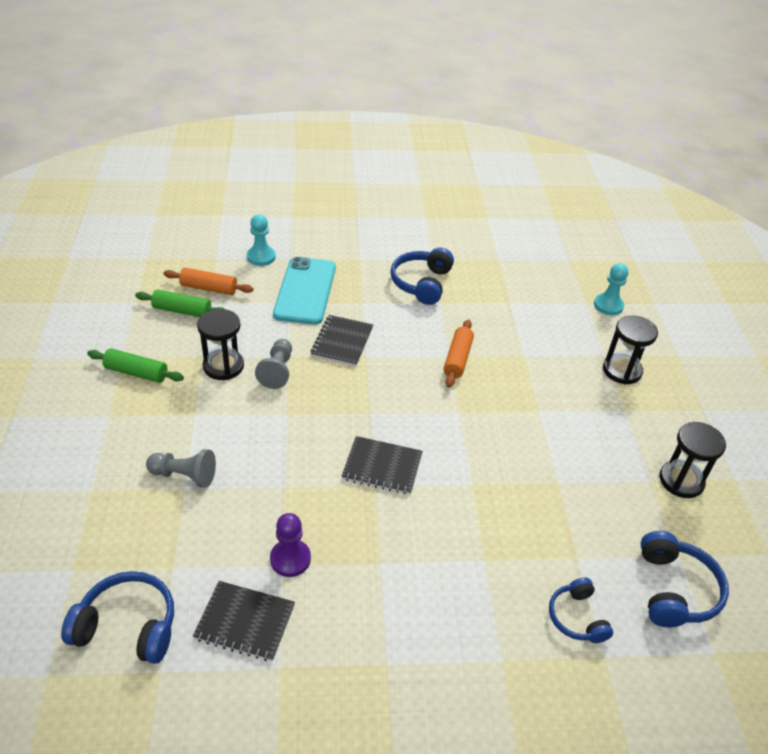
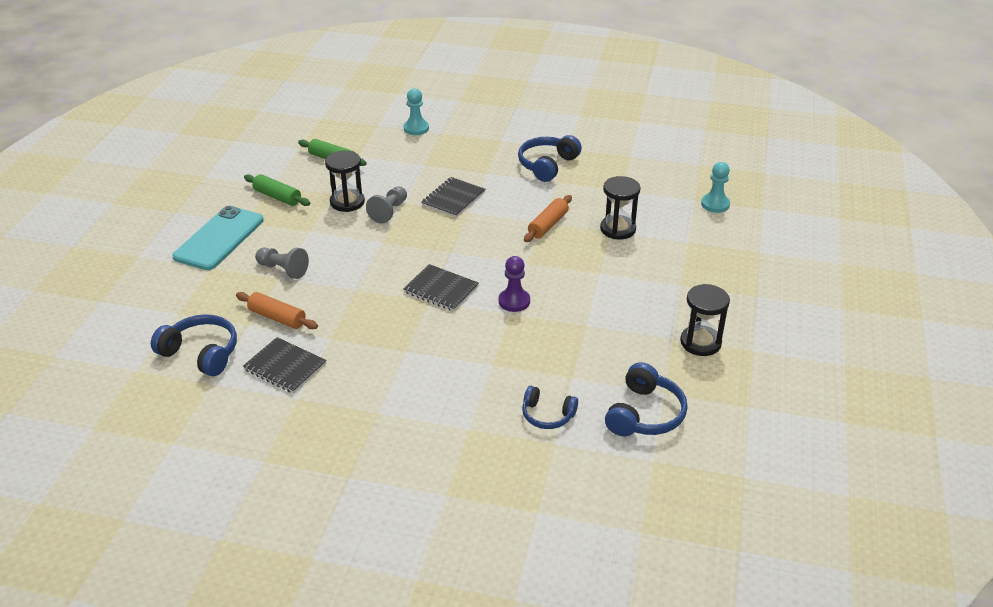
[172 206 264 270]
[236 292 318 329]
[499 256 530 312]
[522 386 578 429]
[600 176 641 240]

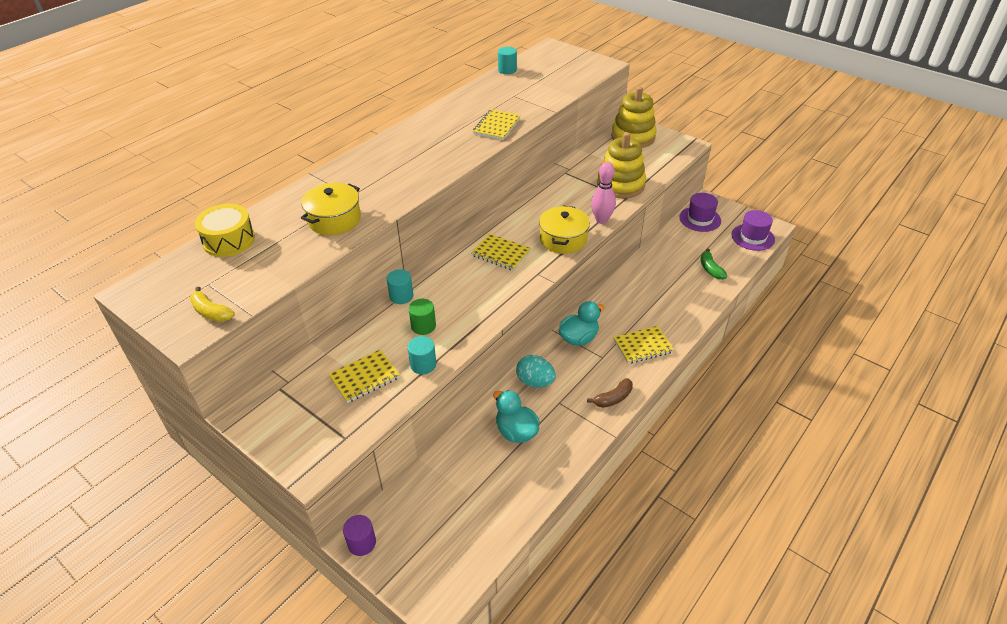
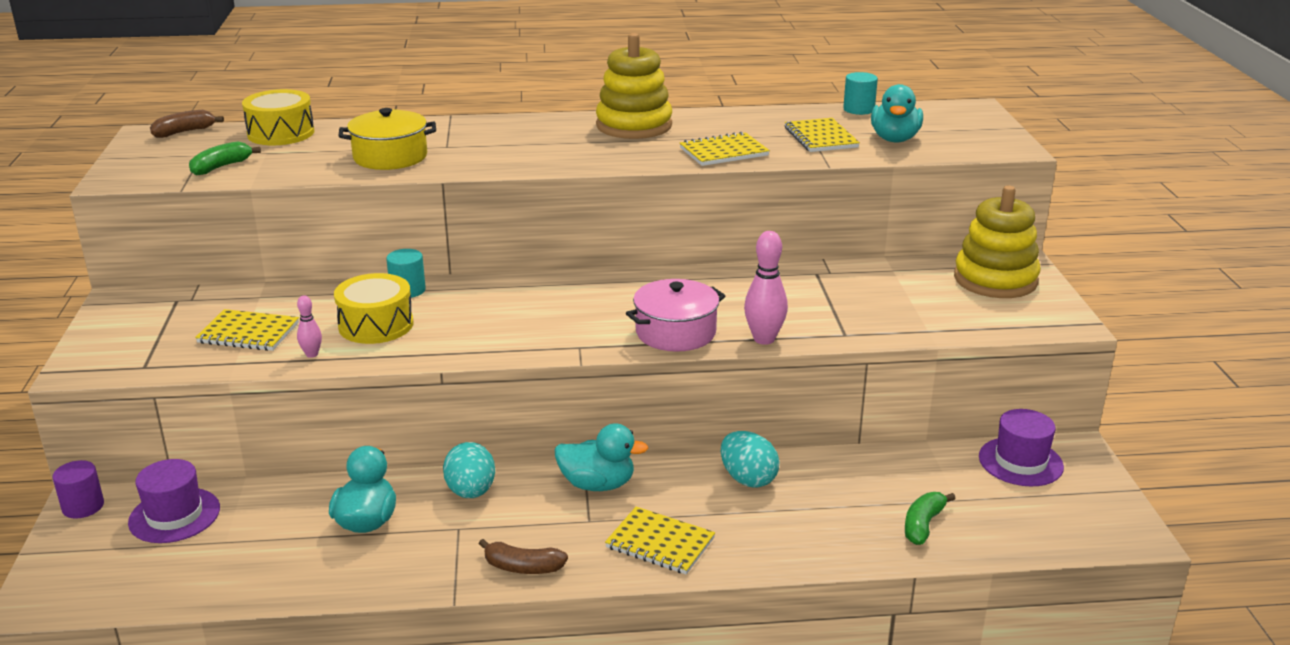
[128 459 220 543]
[150 110 224 138]
[189 141 261 175]
[297 295 322 358]
[334 273 413 344]
[596 33 672 139]
[626 279 726 352]
[721 431 779 488]
[785 118 860 152]
[871 84 923 142]
[190 287 235 322] (first image)

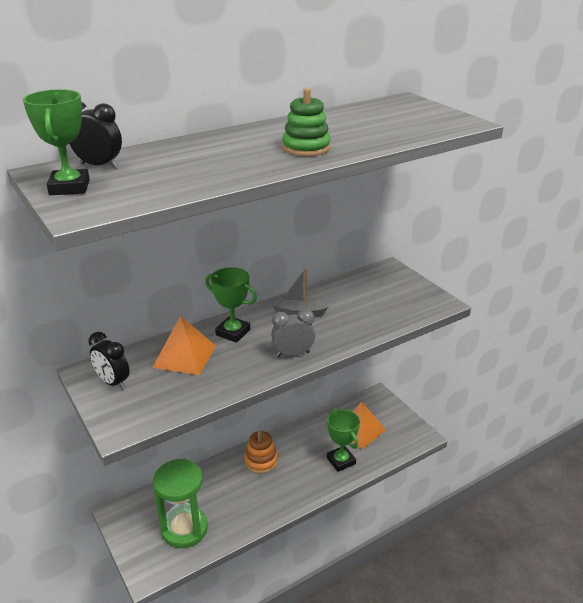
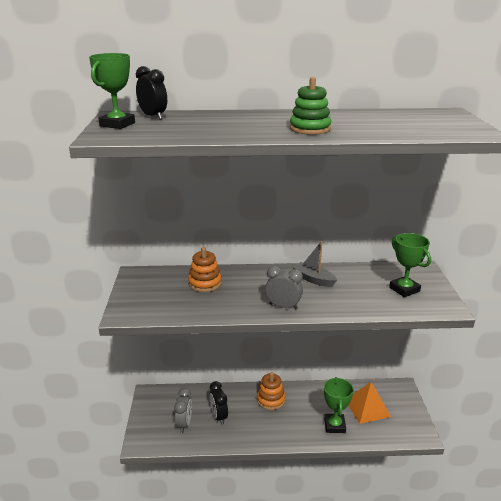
[174 388 192 433]
[188 247 222 292]
[209 381 228 425]
[389 233 431 297]

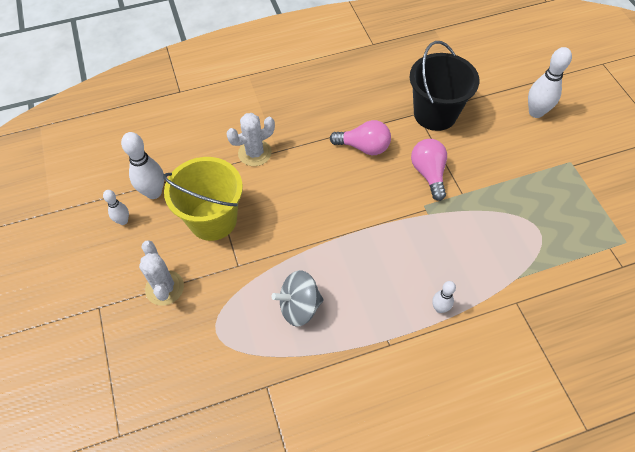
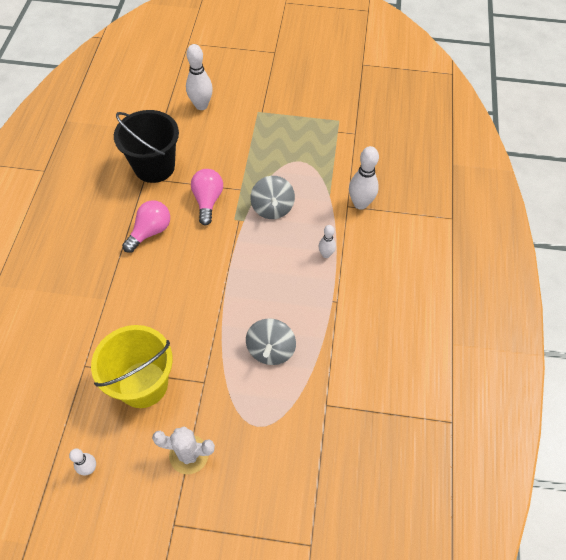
[191 169 223 225]
[250 176 295 219]
[349 146 379 210]
[227 113 275 166] (first image)

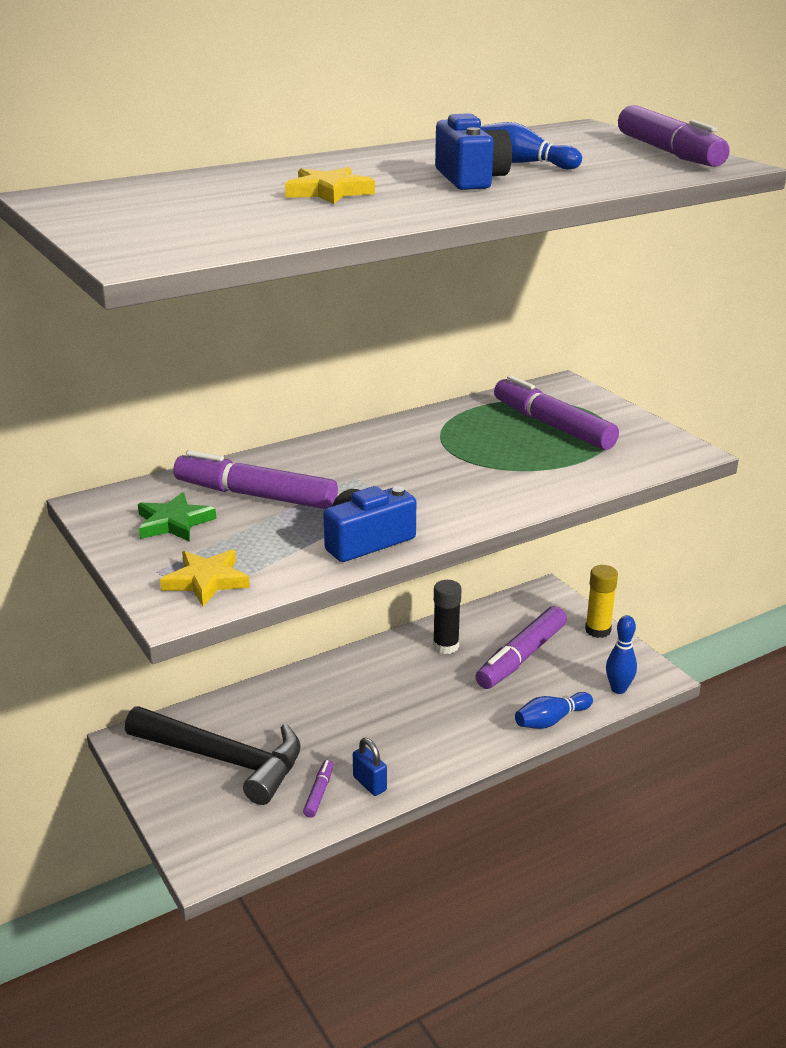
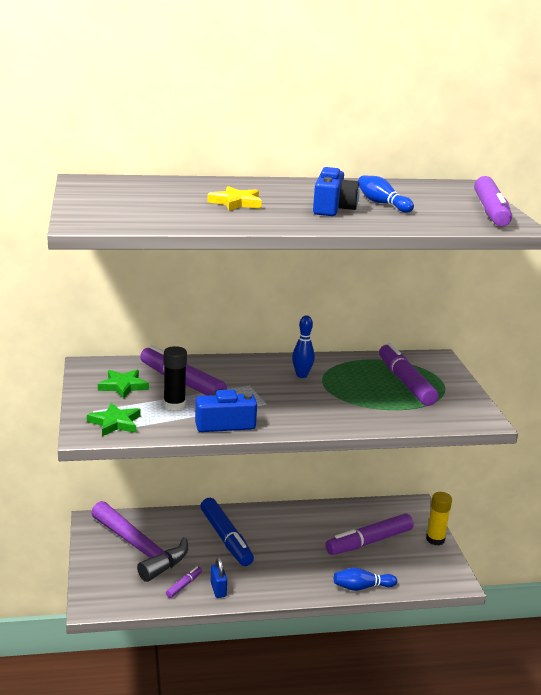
[87 403 141 436]
[91 501 188 582]
[164 346 187 411]
[200 498 254 566]
[292 315 315 378]

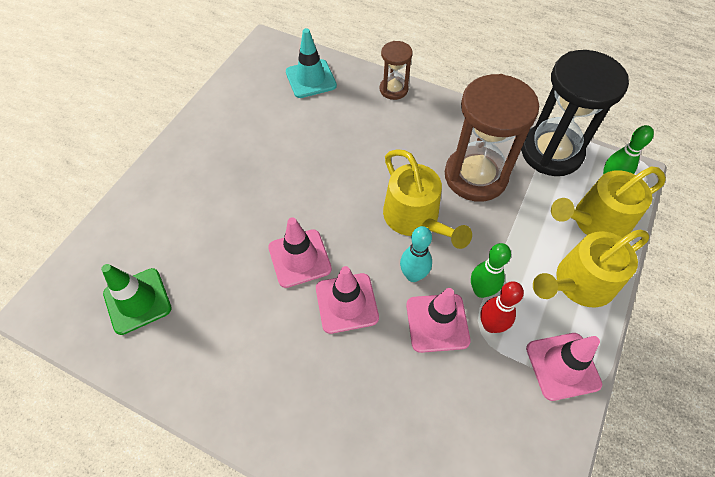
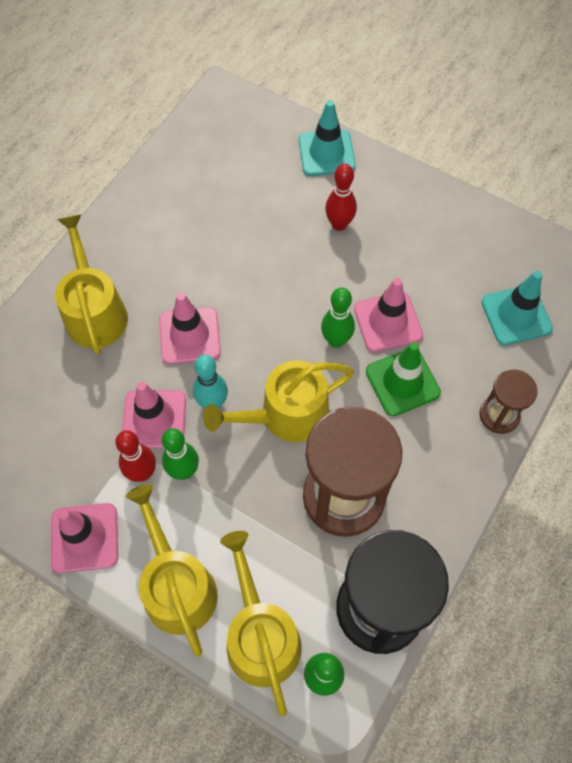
[55 214 128 355]
[299 100 356 176]
[321 287 355 348]
[325 164 357 231]
[354 278 423 352]
[366 342 441 416]

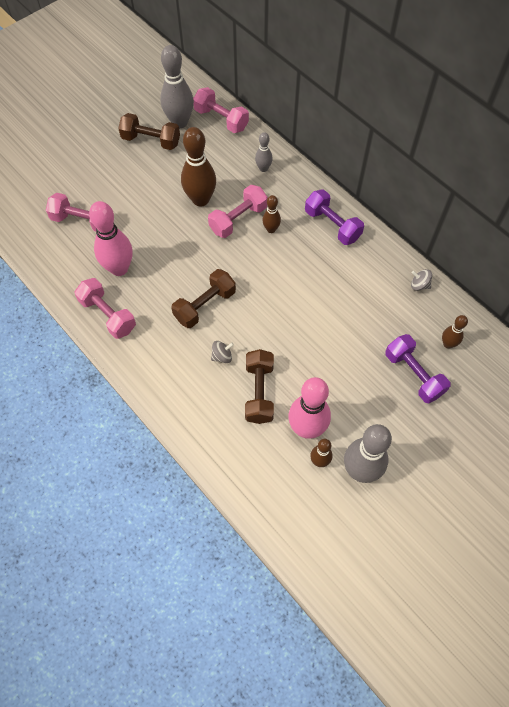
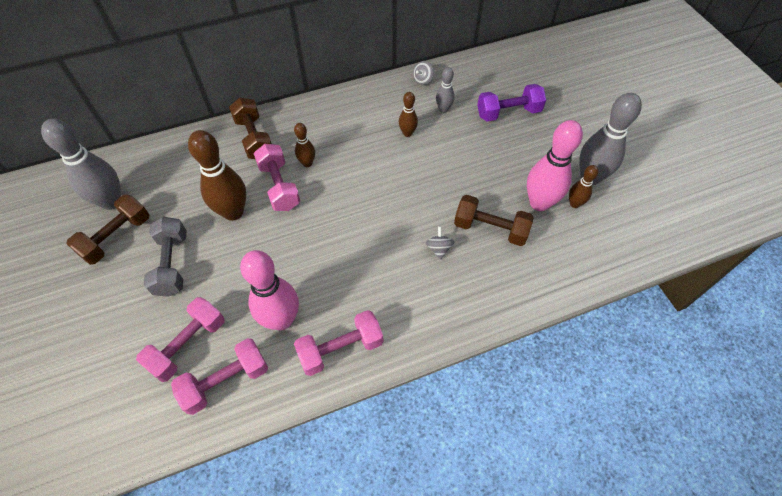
[144 217 187 297]
[171 338 268 415]
[229 97 272 159]
[399 92 418 137]
[436 67 455 113]
[305 190 364 245] (first image)

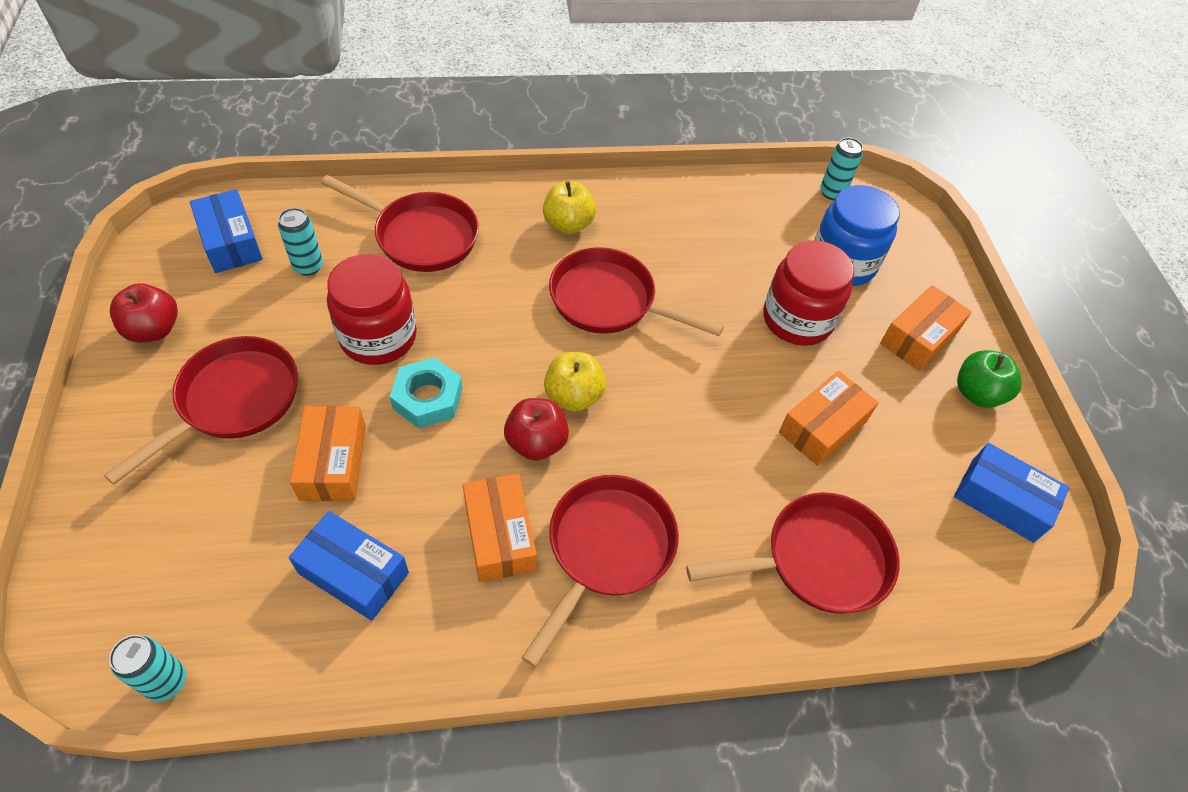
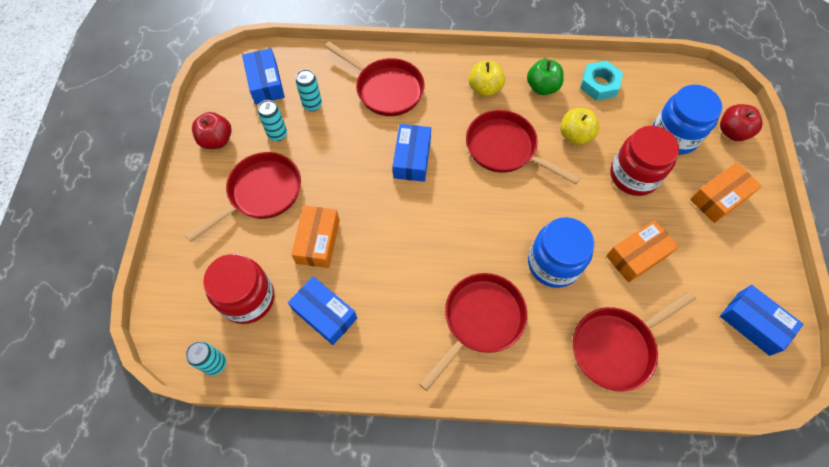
[203 254 274 324]
[258 100 287 141]
[393 124 431 182]
[527 59 564 95]
[528 217 594 288]
[560 108 599 145]
[573 291 696 392]
[580 61 623 101]
[720 104 762 141]
[463 474 537 582] (first image)

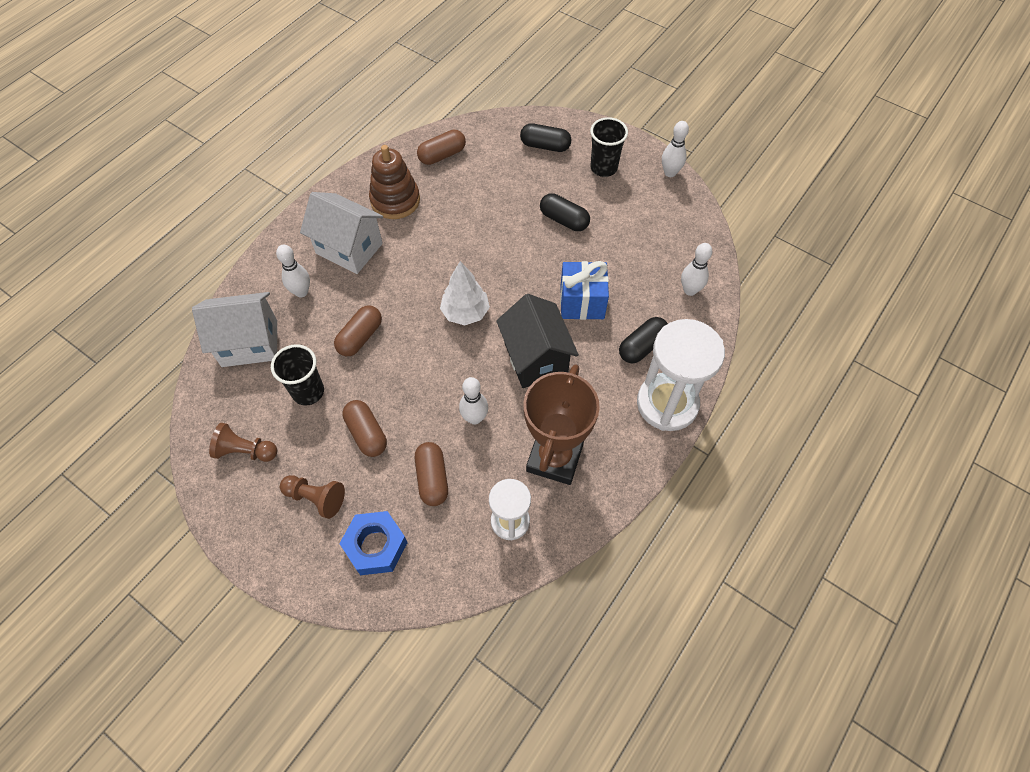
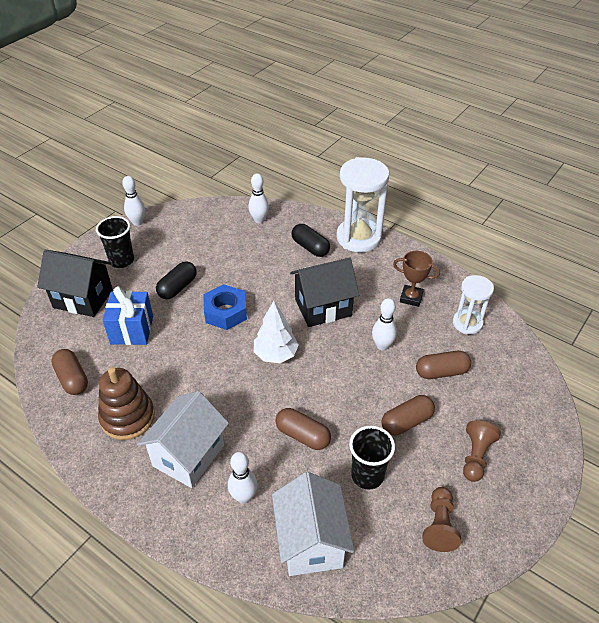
[37 250 113 317]
[103 286 153 345]
[203 284 247 330]
[393 251 440 307]

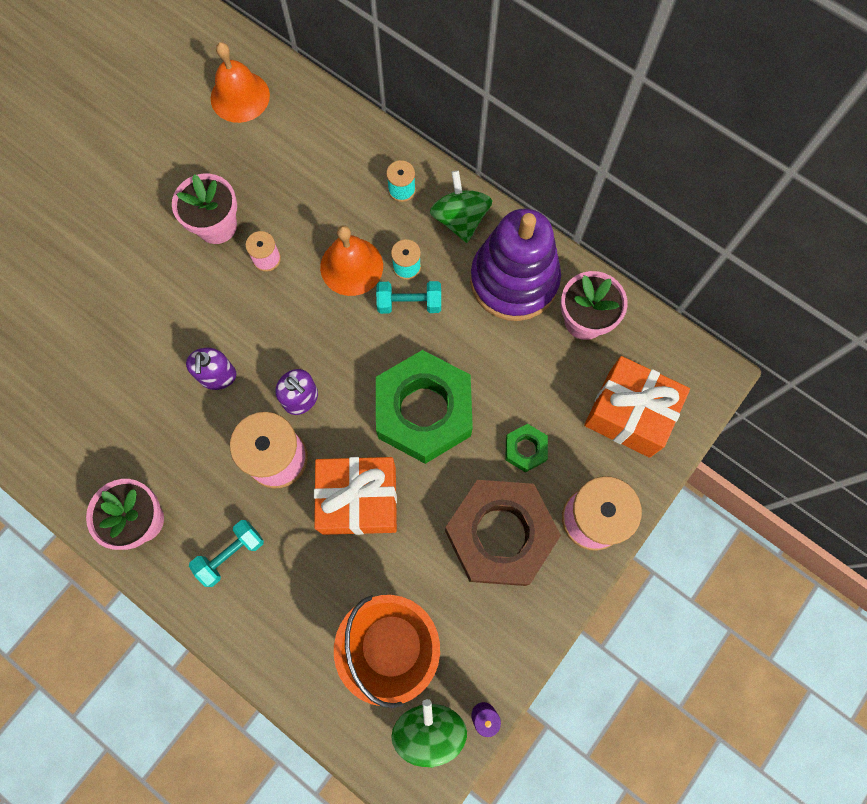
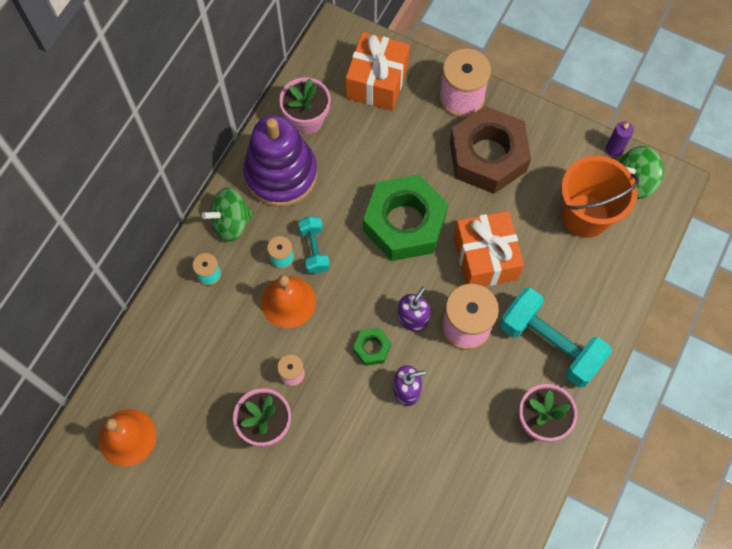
[353 328 391 366]
[499 288 612 387]

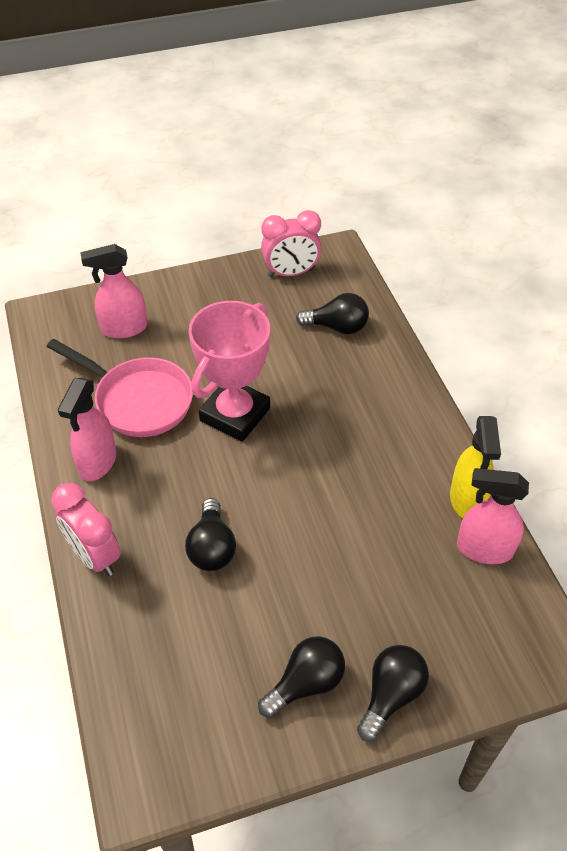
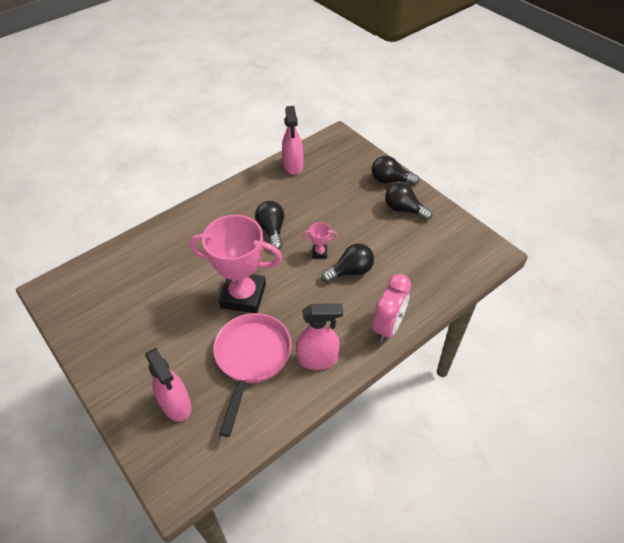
[255 201 284 250]
[303 222 337 259]
[261 210 321 277] (first image)
[450 416 501 518] (first image)

